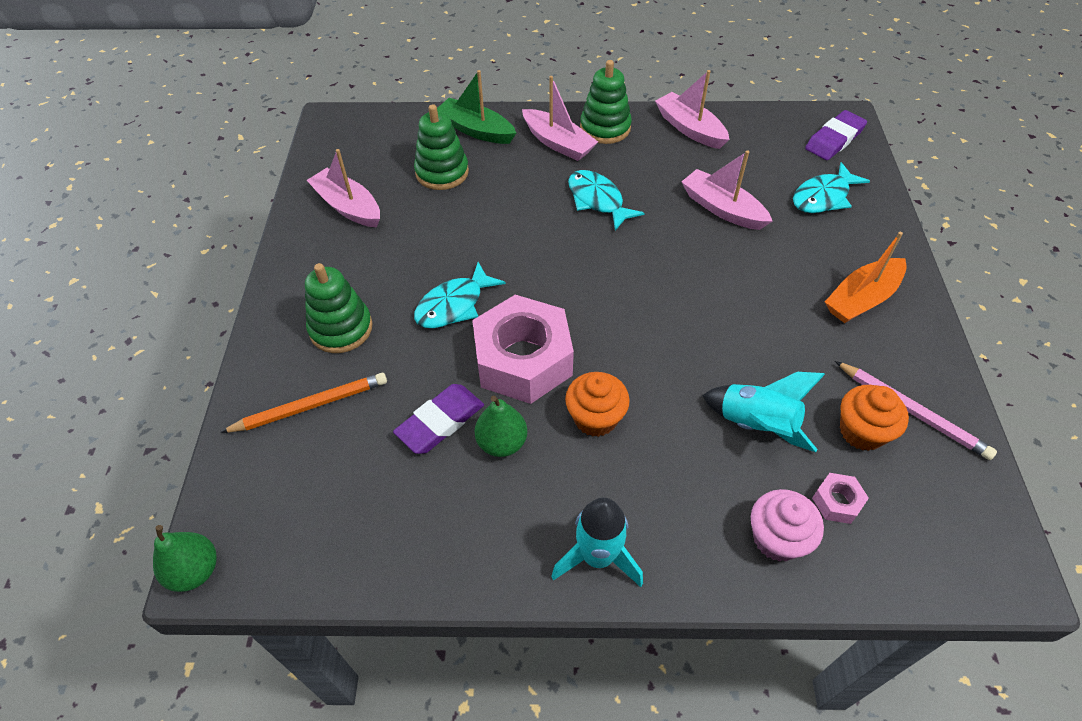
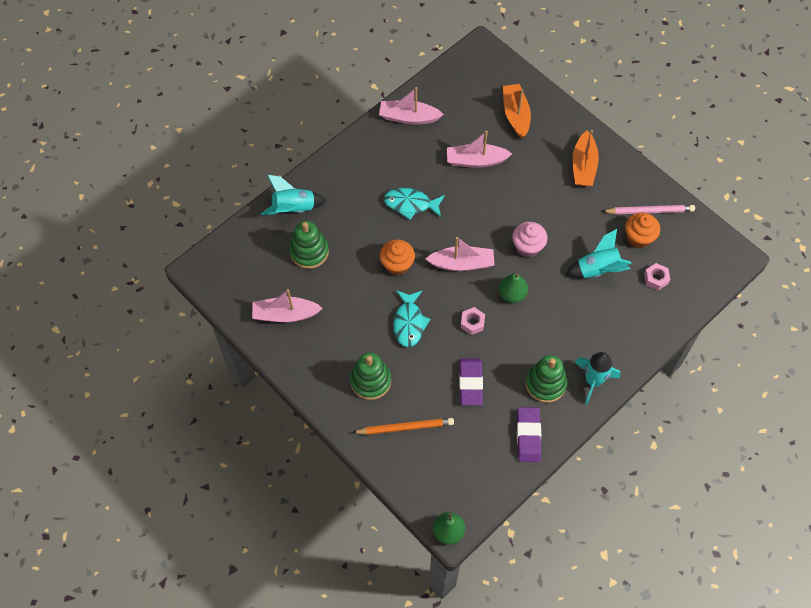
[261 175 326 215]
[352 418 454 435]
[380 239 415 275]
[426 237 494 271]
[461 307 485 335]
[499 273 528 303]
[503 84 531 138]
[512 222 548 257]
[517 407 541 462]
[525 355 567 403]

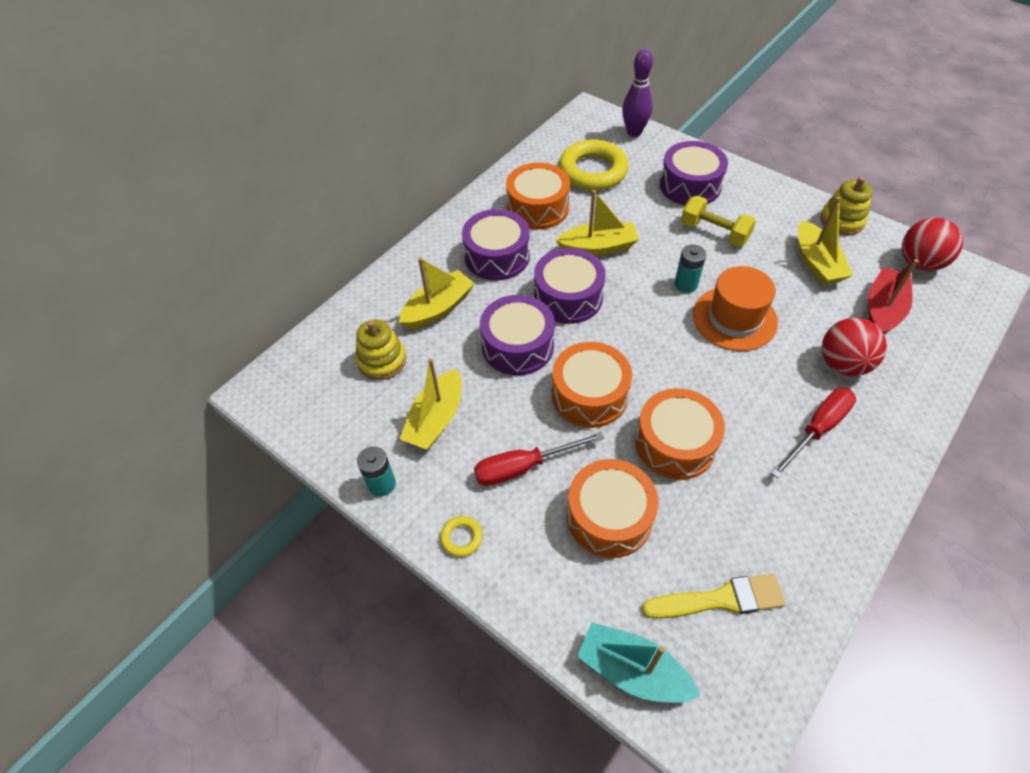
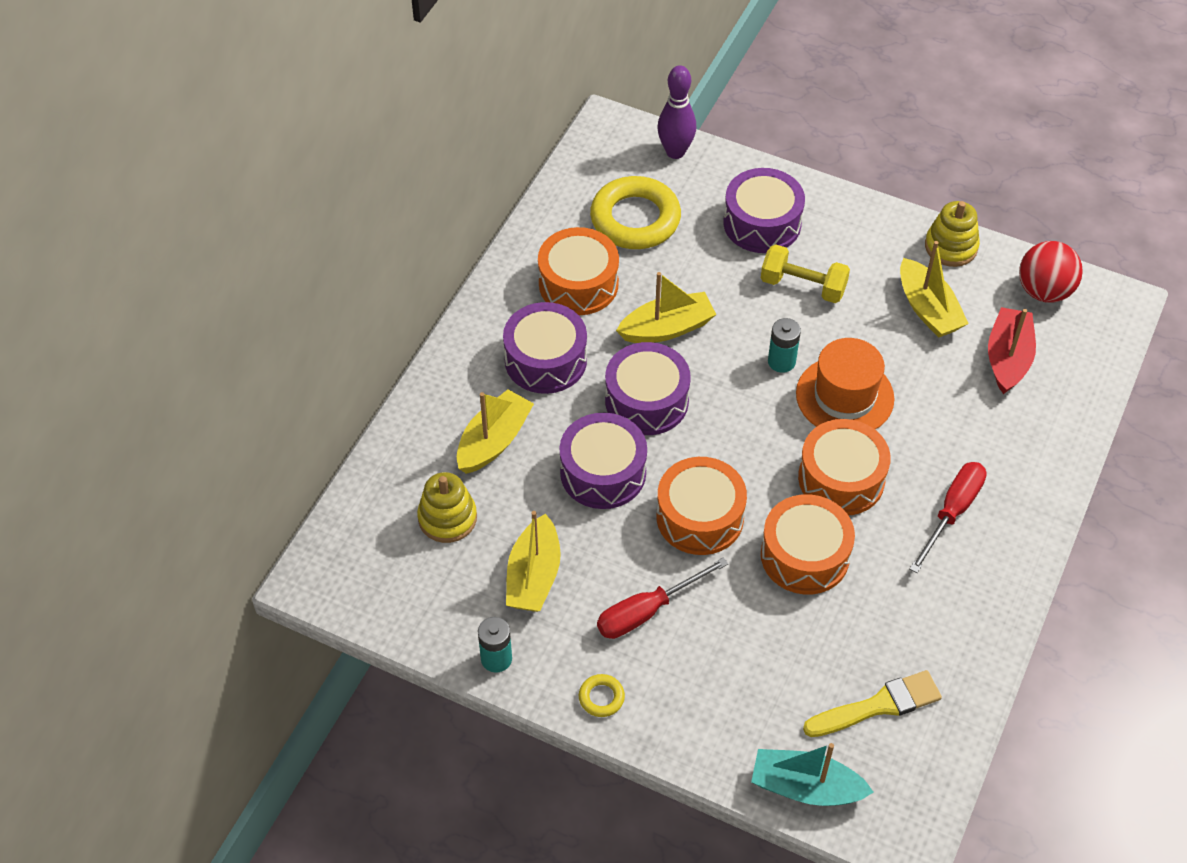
[798 419 891 515]
[822 318 887 376] (first image)

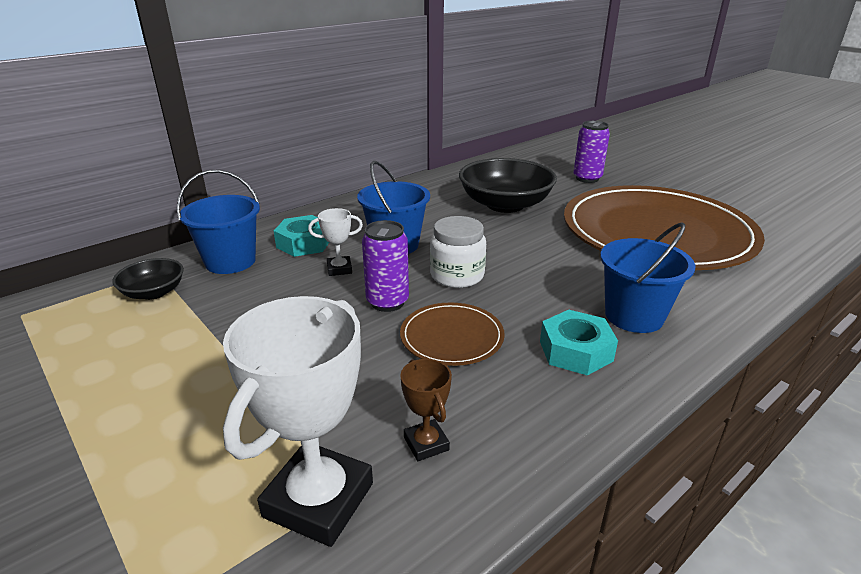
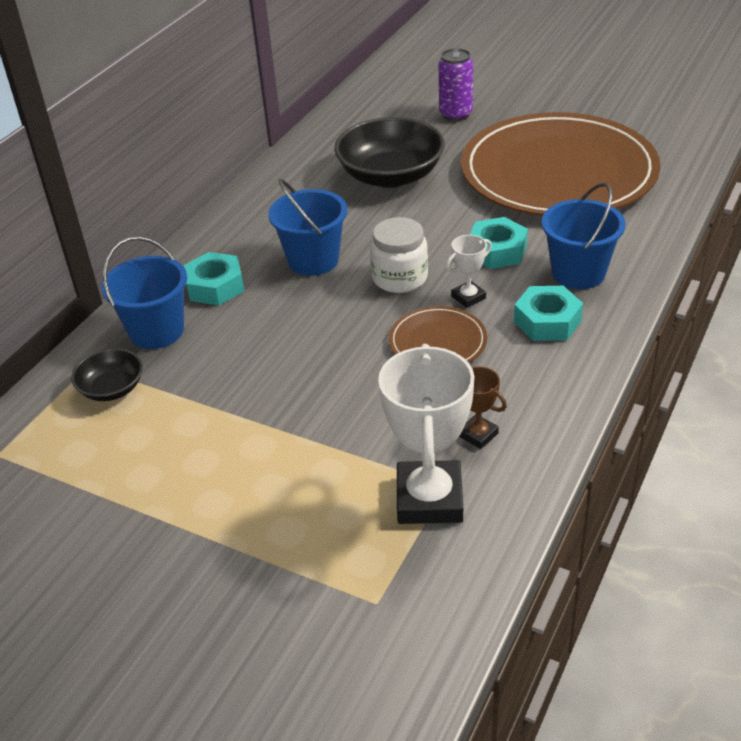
[446 235 492 308]
[470 217 528 269]
[362 220 409 312] (first image)

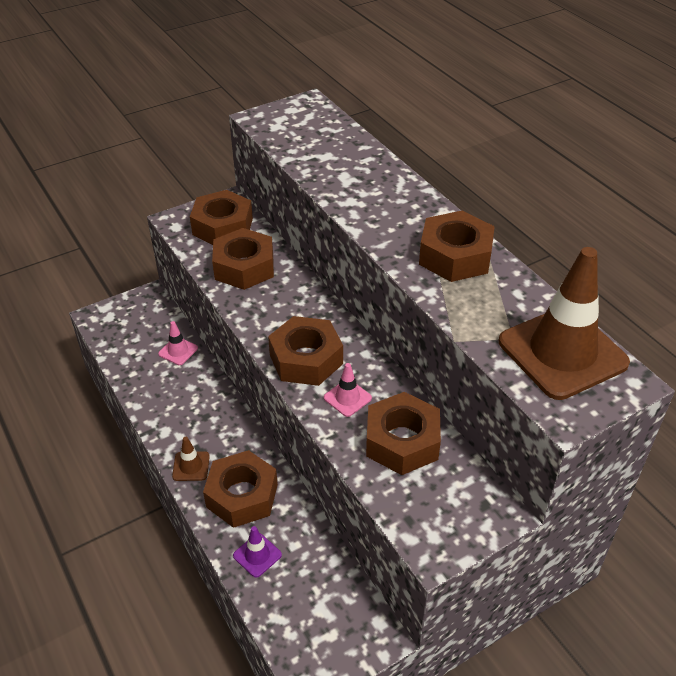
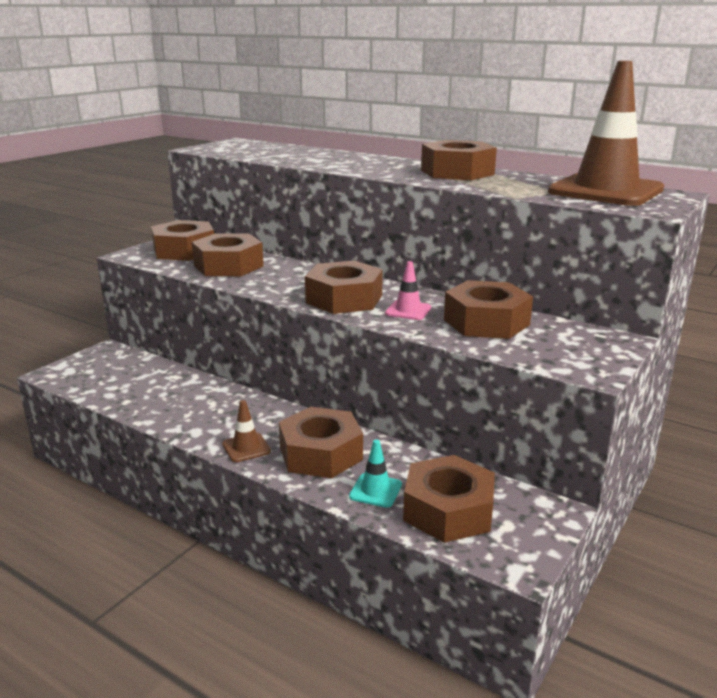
[349 439 402 508]
[403 455 495 543]
[158 321 198 365] (first image)

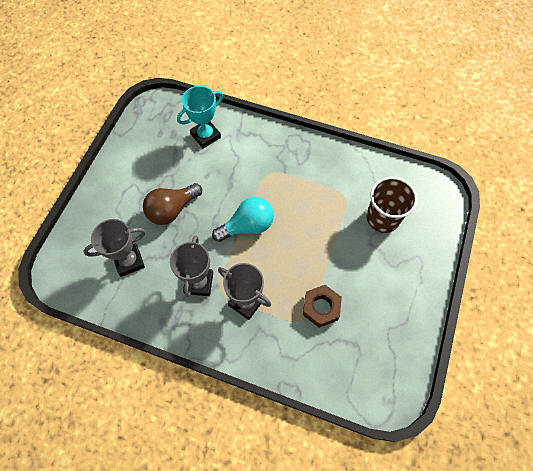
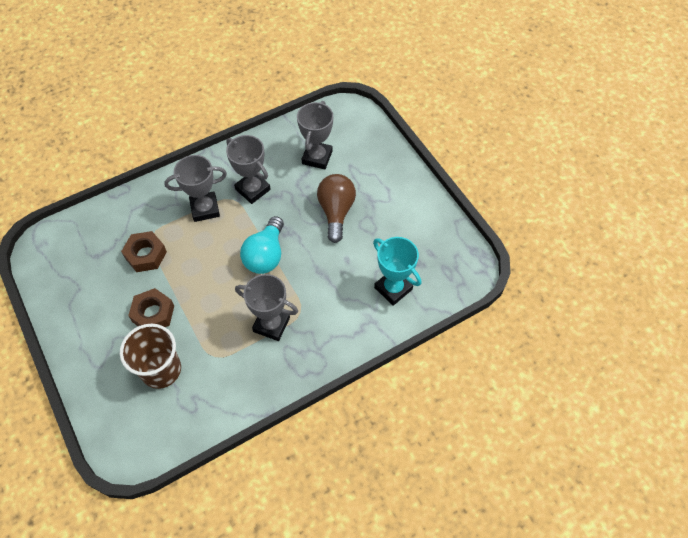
[128 288 174 327]
[235 274 298 341]
[373 237 421 306]

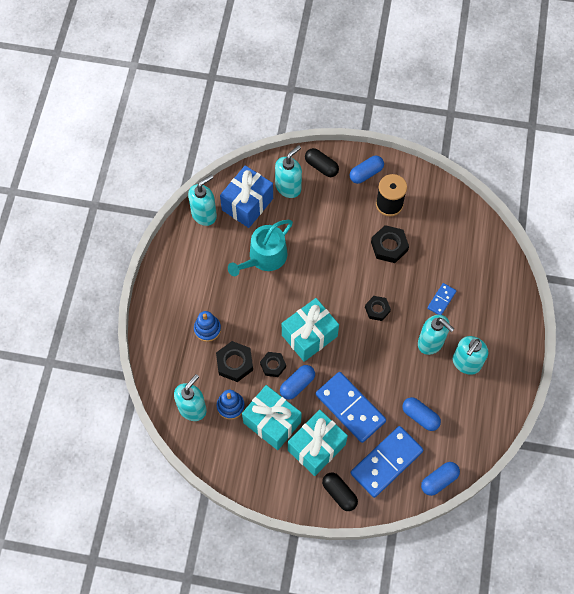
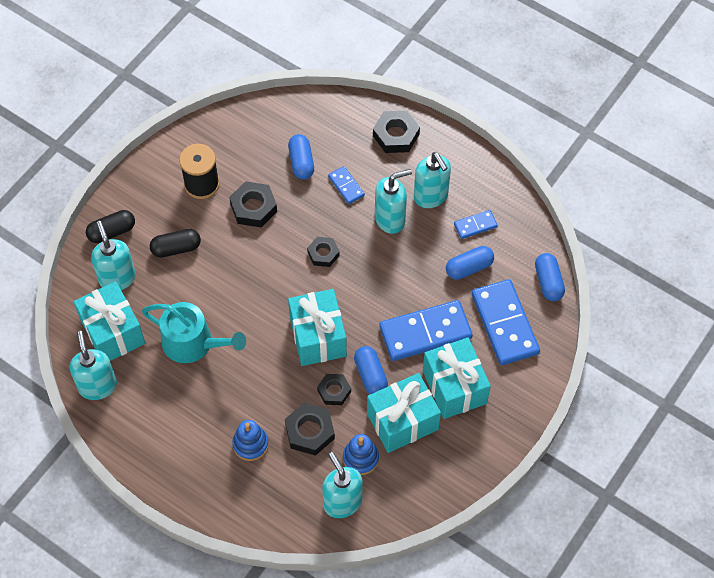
[74 281 145 361]
[142 302 246 363]
[150 229 201 258]
[288 134 314 180]
[373 111 420 153]
[454 210 498 239]

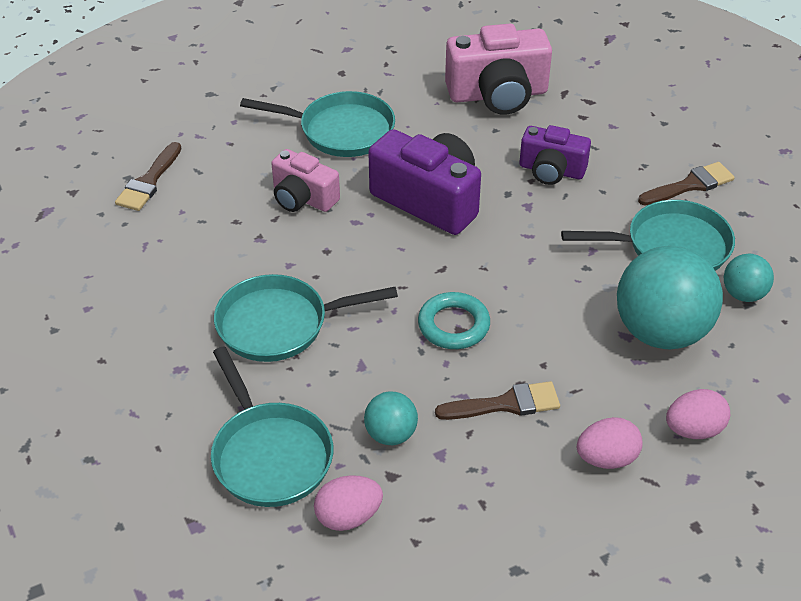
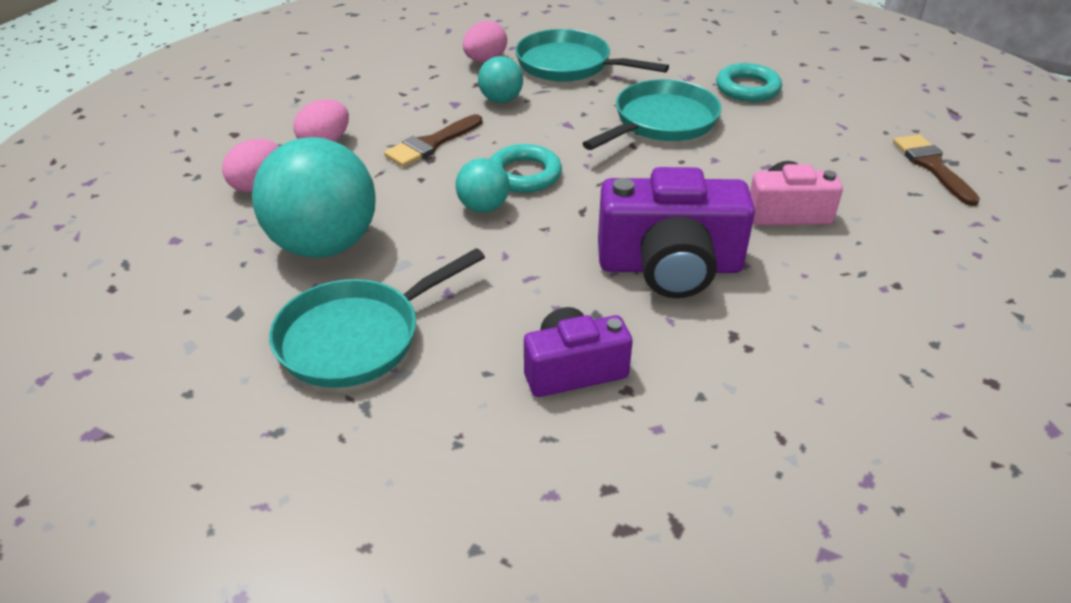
[455 158 510 213]
[716 63 782 102]
[240 91 395 157] (first image)
[445 24 552 115] (first image)
[638 162 735 206] (first image)

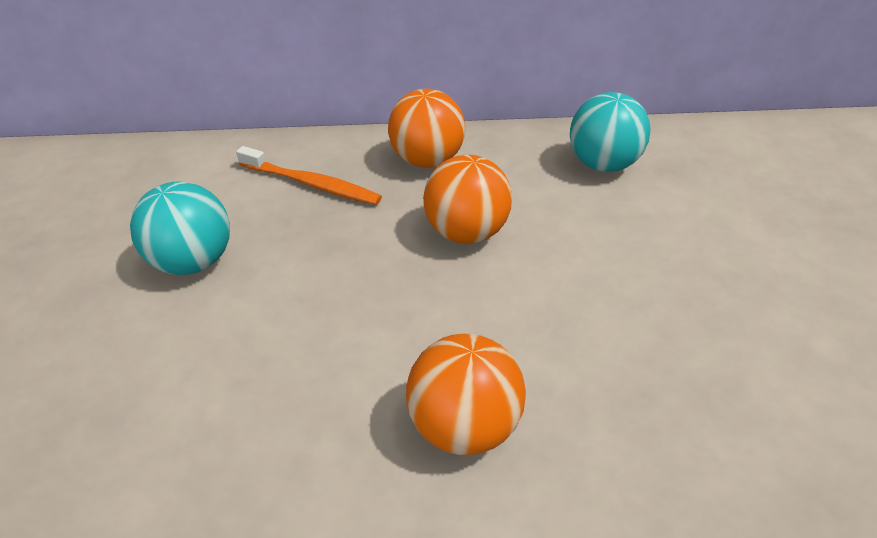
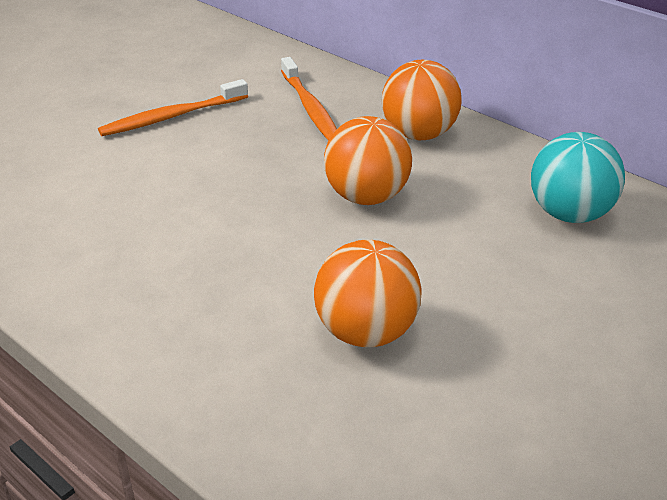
[98 79 248 136]
[314 240 422 347]

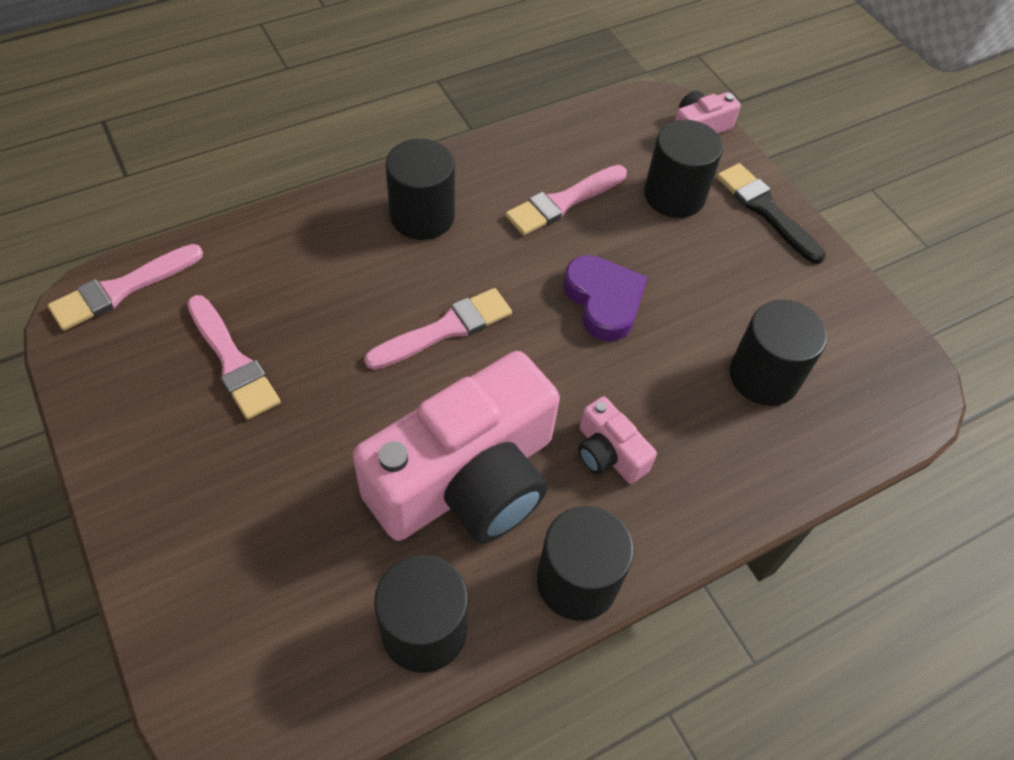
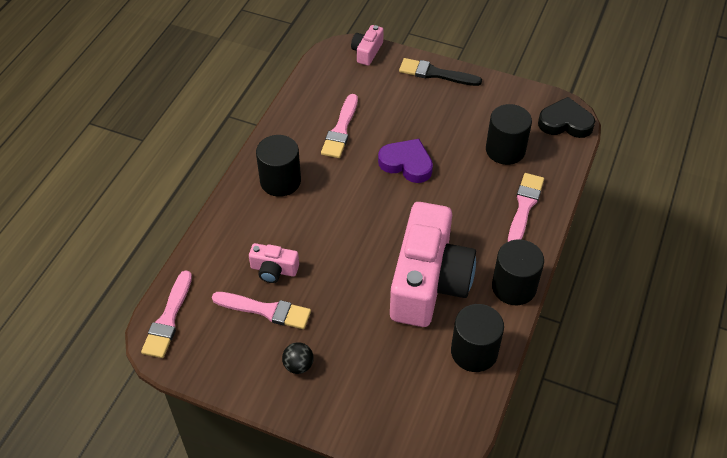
[249 243 299 283]
[282 342 314 374]
[508 173 544 242]
[538 97 595 138]
[644 120 723 218] (first image)

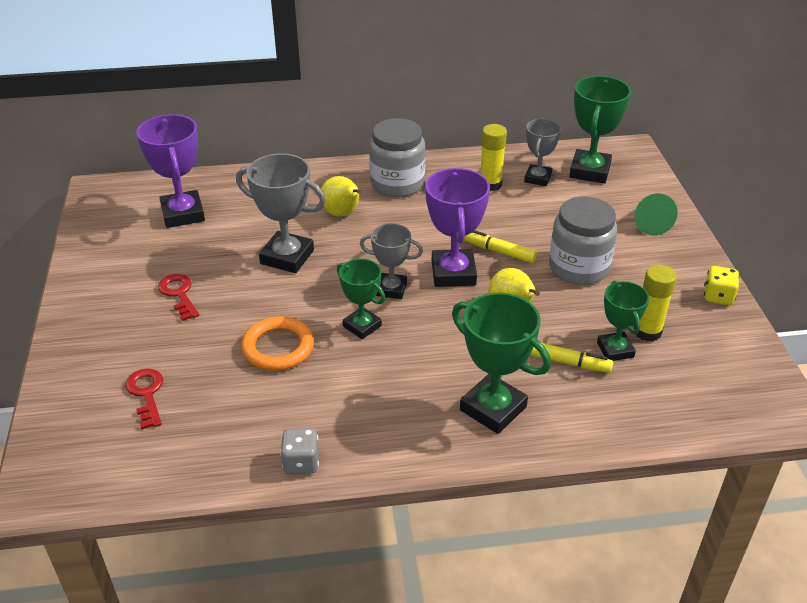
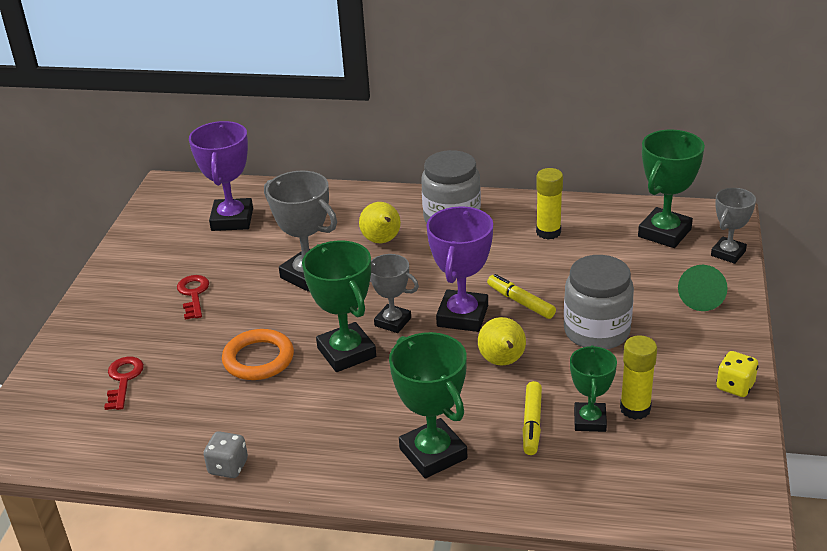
[302 241 376 372]
[523 381 542 455]
[711 188 756 264]

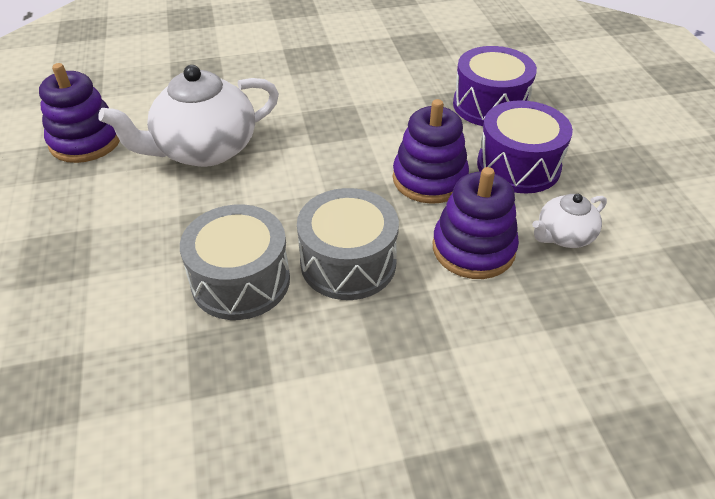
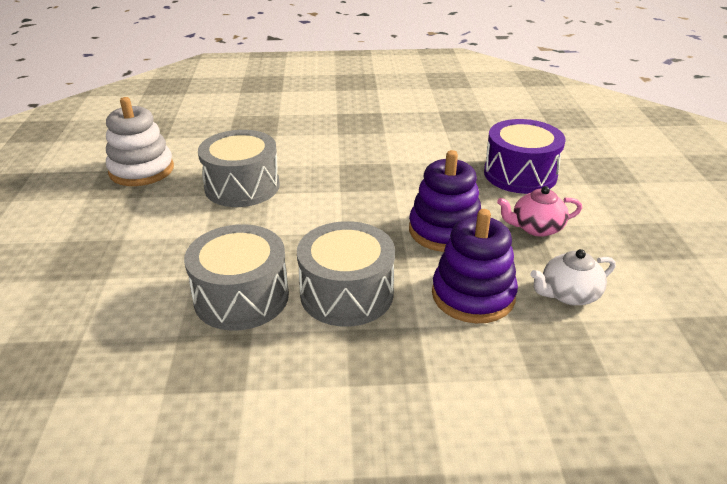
[106 97 174 186]
[198 130 280 207]
[497 186 582 237]

